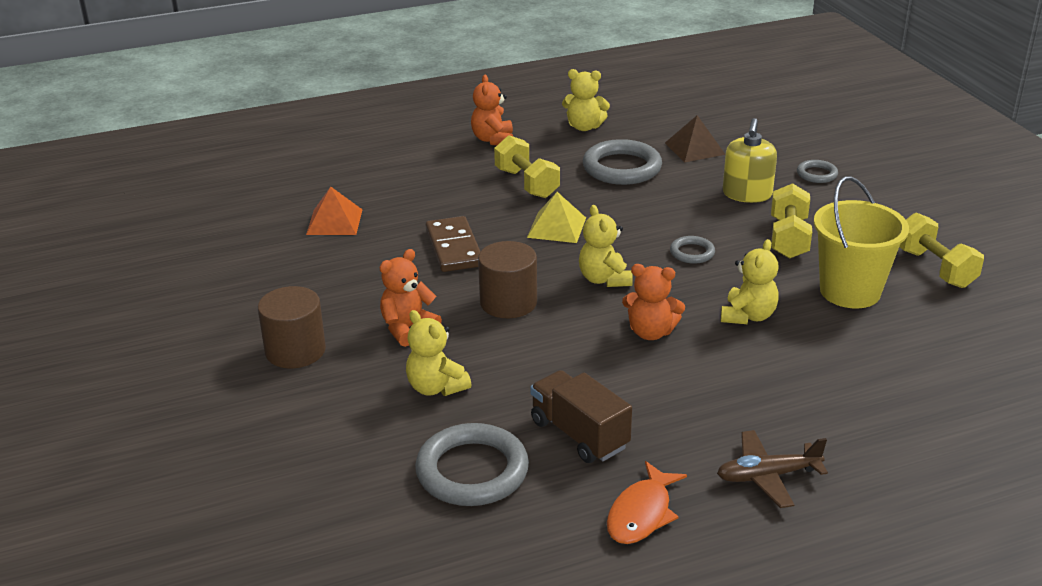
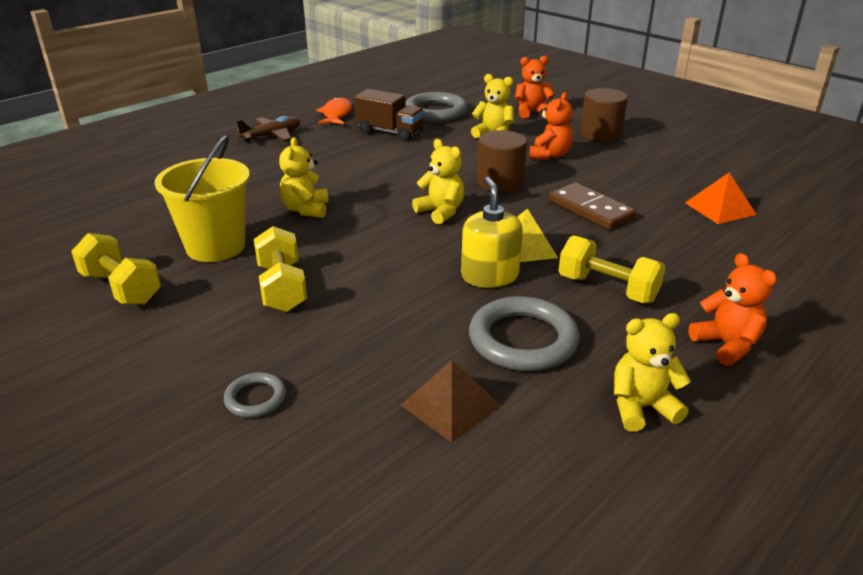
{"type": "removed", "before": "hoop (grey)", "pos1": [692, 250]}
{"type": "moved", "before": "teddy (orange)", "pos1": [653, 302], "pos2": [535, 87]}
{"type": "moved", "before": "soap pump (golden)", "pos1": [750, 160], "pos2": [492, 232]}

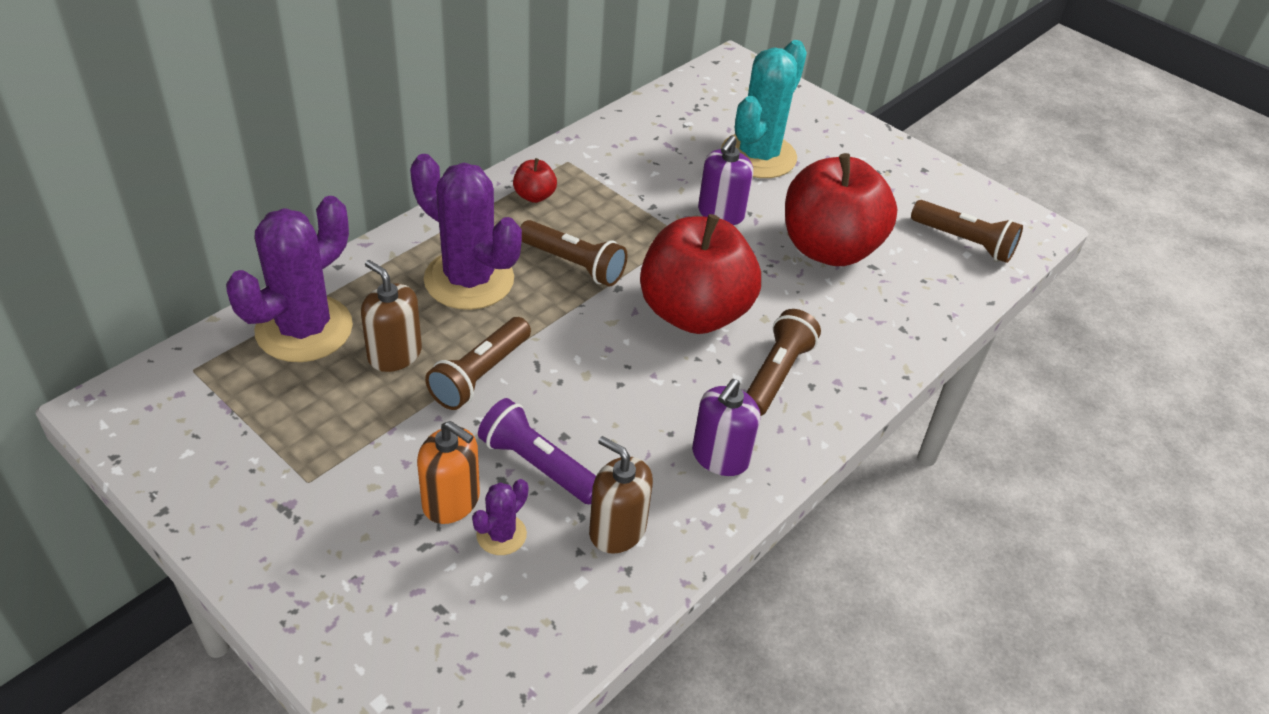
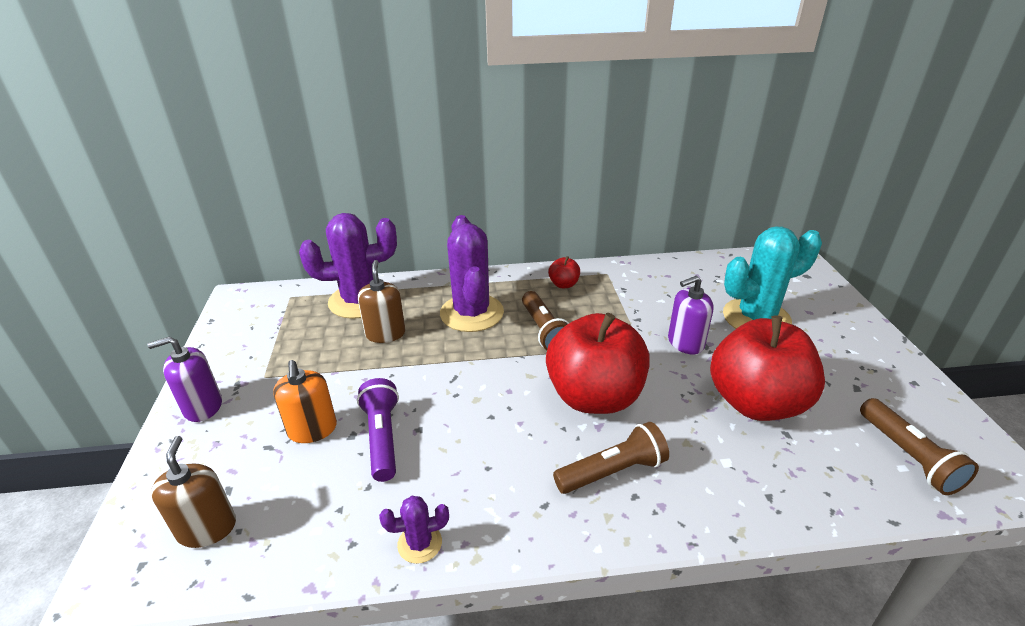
{"type": "removed", "before": "flashlight (brown)", "pos1": [478, 363]}
{"type": "moved", "before": "prickly plant (purple)", "pos1": [500, 517], "pos2": [414, 530]}
{"type": "moved", "before": "soap pump (brown)", "pos1": [621, 495], "pos2": [193, 492]}
{"type": "moved", "before": "soap pump (purple)", "pos1": [726, 427], "pos2": [184, 379]}

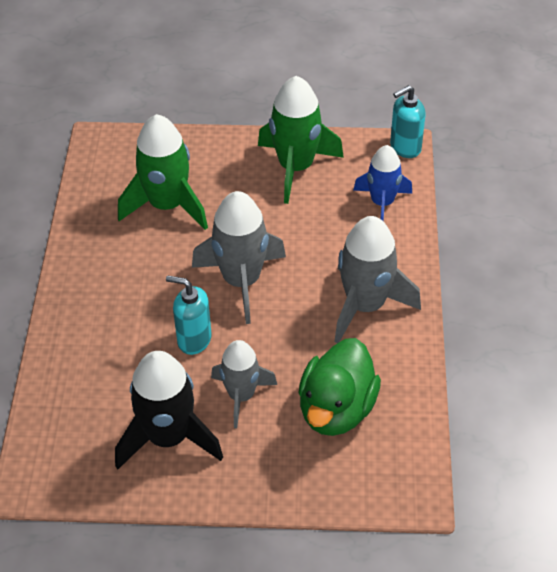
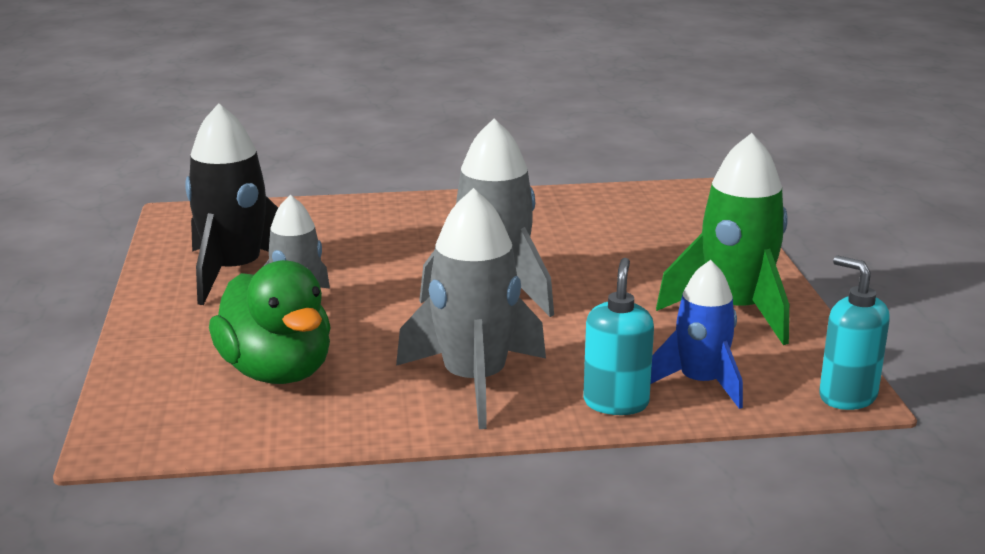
{"type": "removed", "before": "toy rocket (green)", "pos1": [163, 172]}
{"type": "moved", "before": "soap pump (aqua)", "pos1": [189, 315], "pos2": [618, 336]}
{"type": "turned", "before": "rubber duck (green)", "pos1": [339, 387], "pos2": [270, 322], "turn": -135}

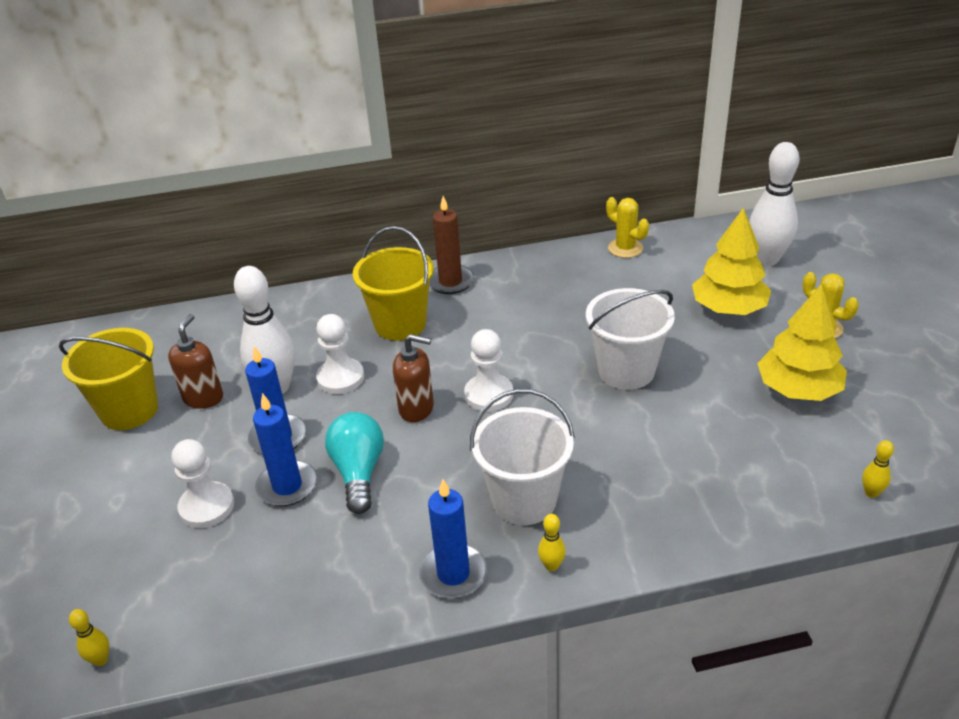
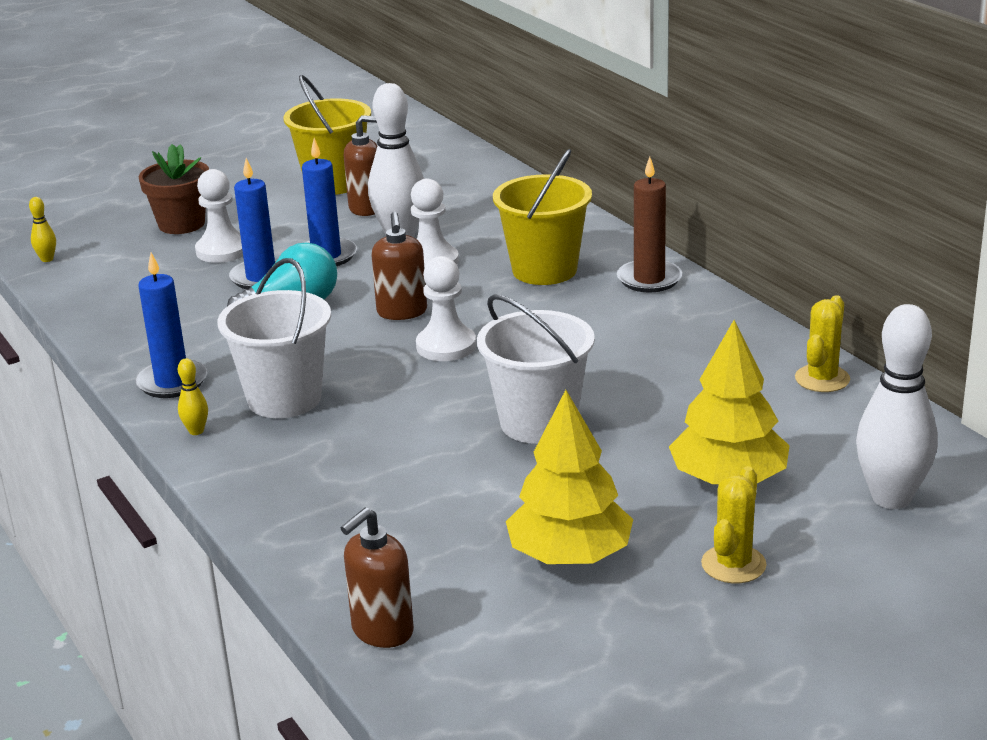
{"type": "added", "after": "plant pot (brown)", "pos2": [174, 189]}
{"type": "replaced", "before": "bowling pin (golden)", "after": "soap pump (brown)", "pos1": [878, 469], "pos2": [377, 578]}

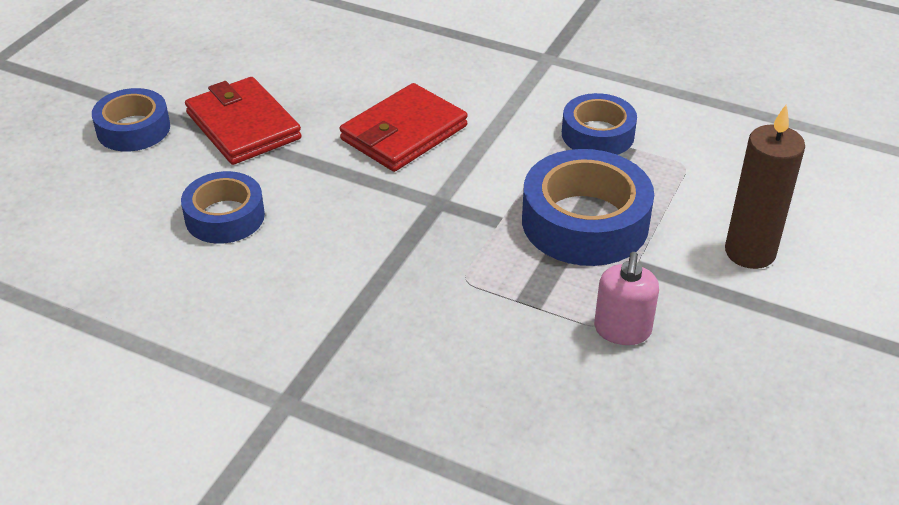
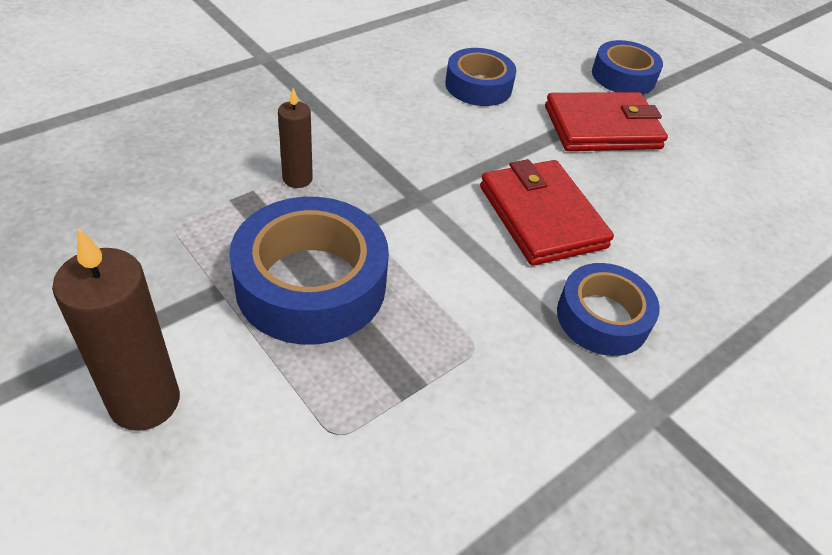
{"type": "removed", "before": "soap pump (pink)", "pos1": [626, 298]}
{"type": "added", "after": "pillar candle (brown)", "pos2": [295, 138]}
{"type": "moved", "before": "roll of tape (royal blue)", "pos1": [599, 124], "pos2": [608, 309]}

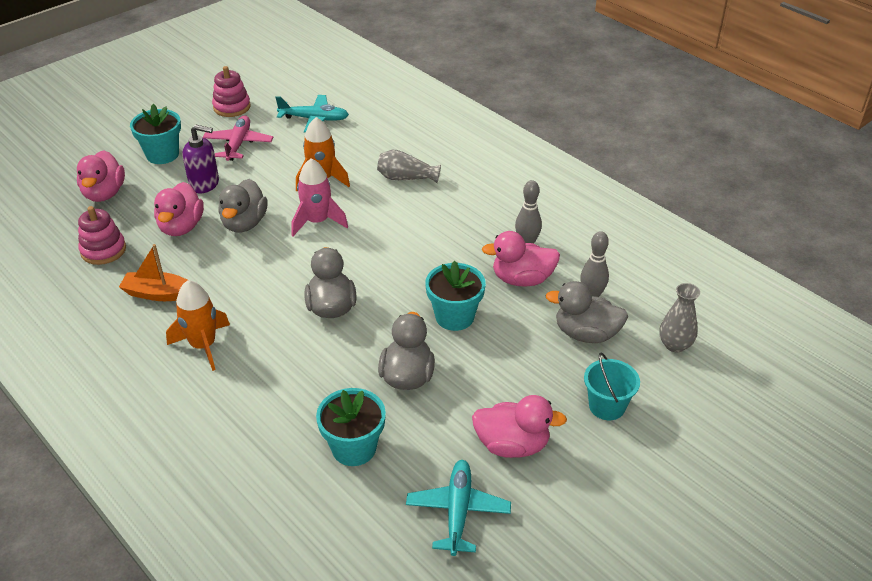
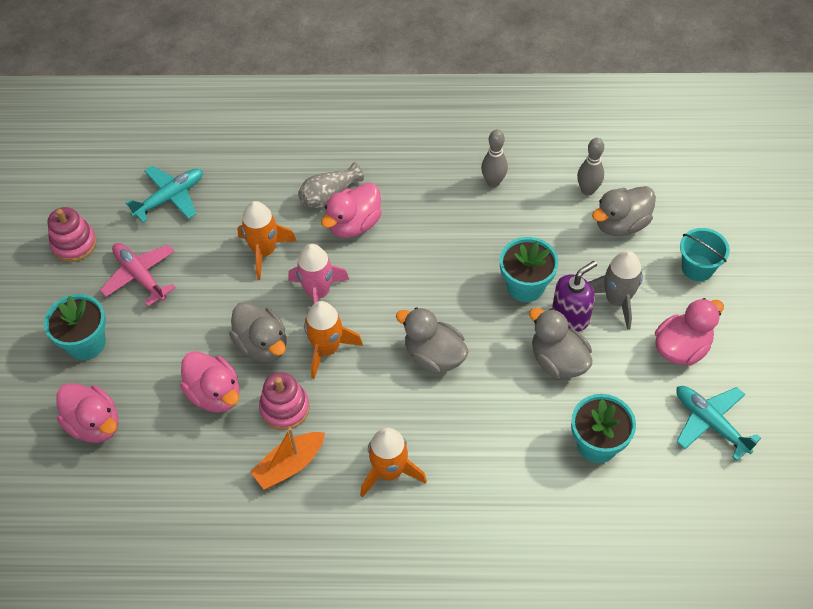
{"type": "removed", "before": "tall vase (grey)", "pos1": [679, 318]}
{"type": "added", "after": "toy rocket (orange)", "pos2": [333, 340]}
{"type": "added", "after": "toy rocket (grey)", "pos2": [615, 290]}
{"type": "moved", "before": "ring stacker (pink)", "pos1": [102, 235], "pos2": [284, 401]}
{"type": "moved", "before": "soap pump (purple)", "pos1": [200, 159], "pos2": [574, 296]}
{"type": "moved", "before": "rubber duck (pink)", "pos1": [521, 259], "pos2": [351, 210]}

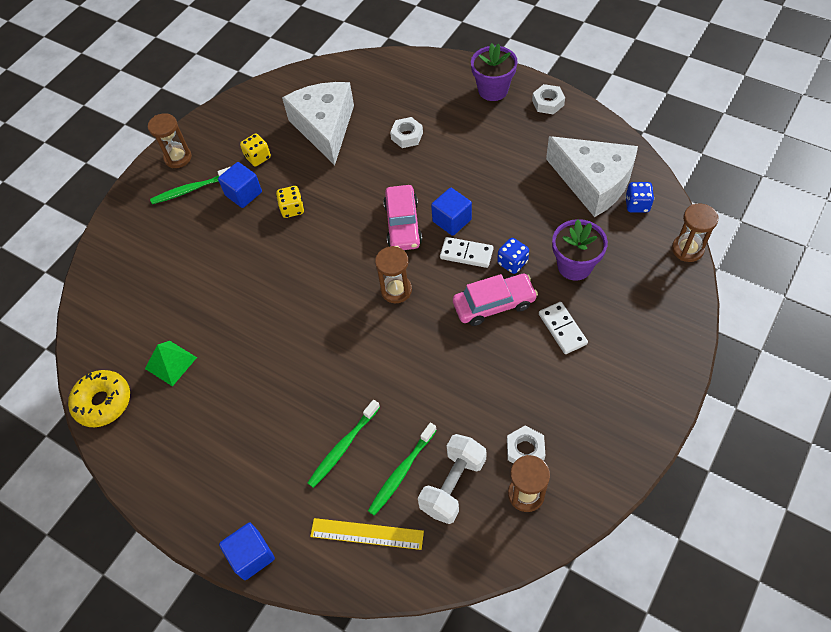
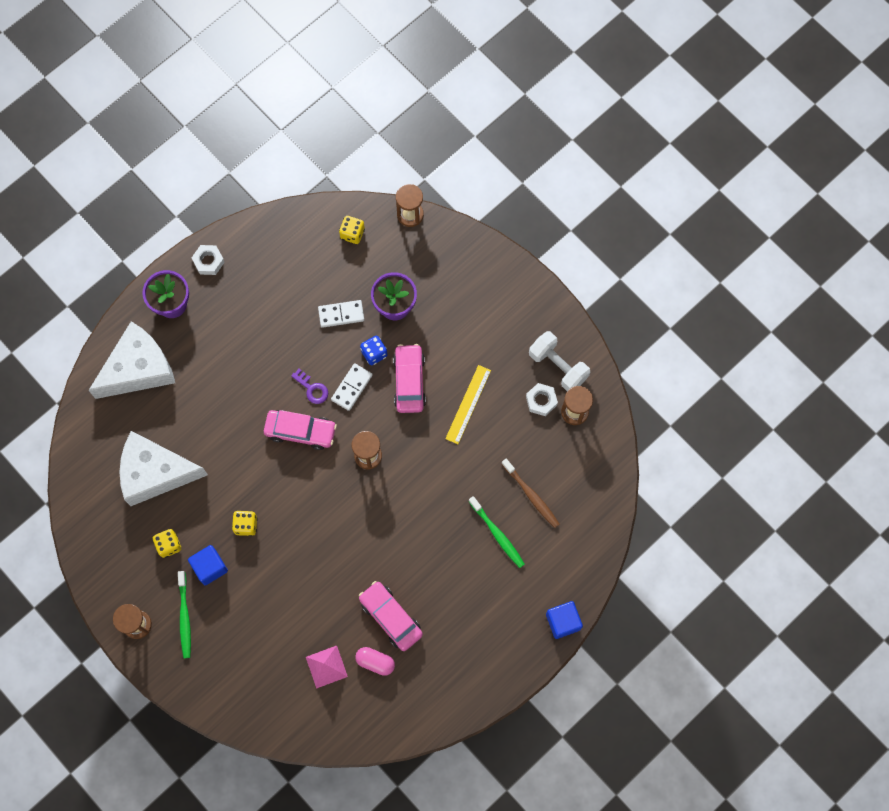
{"type": "removed", "before": "doughnut (golden)", "pos1": [99, 398]}
{"type": "removed", "before": "nut (white)", "pos1": [406, 132]}
{"type": "added", "after": "pyramid (pink)", "pos2": [327, 667]}
{"type": "added", "after": "toy car (pink)", "pos2": [391, 616]}
{"type": "moved", "before": "ruler (golden)", "pos1": [367, 534], "pos2": [468, 404]}
{"type": "moved", "before": "dumbbell (white)", "pos1": [452, 479], "pos2": [559, 361]}
{"type": "moved", "before": "domino (white)", "pos1": [563, 328], "pos2": [341, 314]}
{"type": "moved", "before": "cheese wedge (white)", "pos1": [592, 176], "pos2": [131, 360]}
{"type": "replaced", "before": "pyramid (green)", "after": "pill shape (pink)", "pos1": [171, 363], "pos2": [375, 661]}
{"type": "replaced", "before": "block (royal blue)", "after": "latchkey (purple)", "pos1": [451, 212], "pos2": [309, 386]}
{"type": "recoloured", "before": "tooth brush (green)", "after": "tooth brush (brown)", "pos1": [402, 469], "pos2": [531, 493]}
{"type": "recoloured", "before": "game die (royal blue)", "after": "game die (golden)", "pos1": [639, 197], "pos2": [352, 230]}

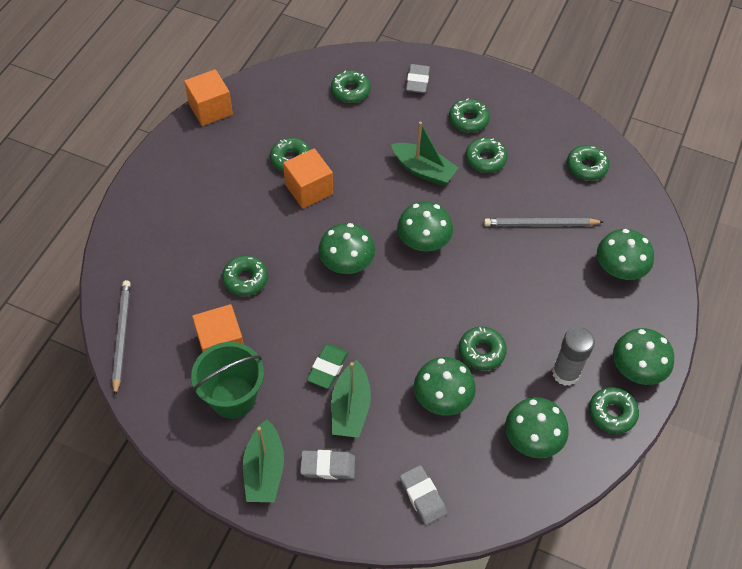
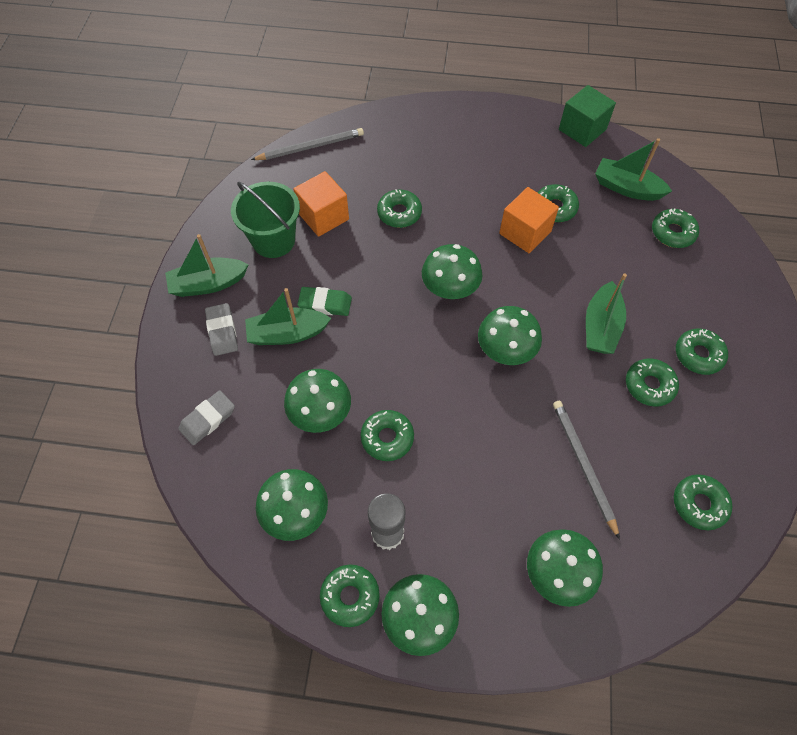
{"type": "removed", "before": "eraser (grey)", "pos1": [418, 78]}
{"type": "added", "after": "boat (green)", "pos2": [633, 169]}
{"type": "recoloured", "before": "block (orange)", "after": "block (green)", "pos1": [208, 97], "pos2": [587, 116]}

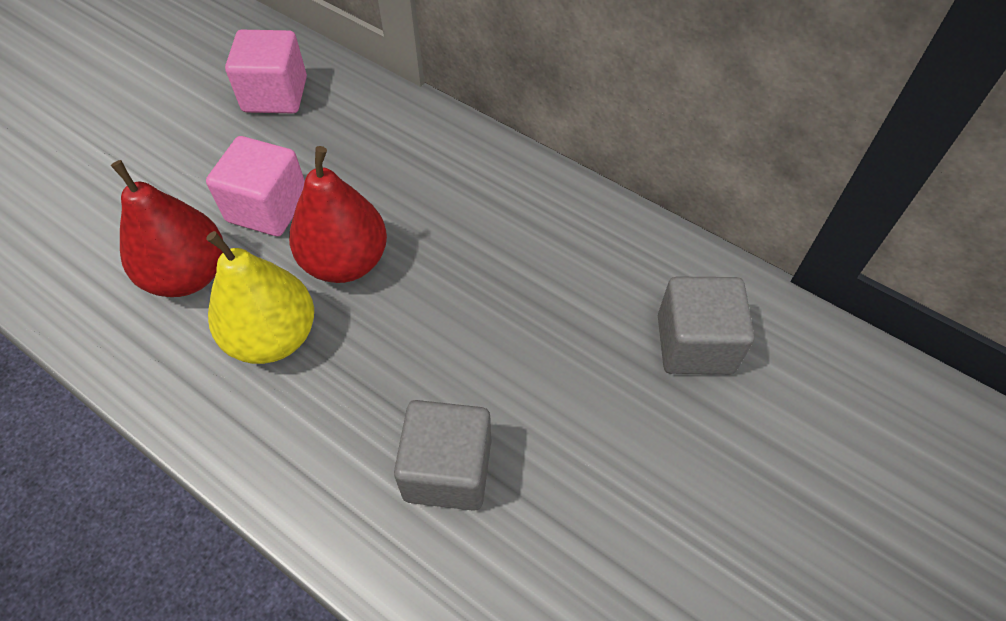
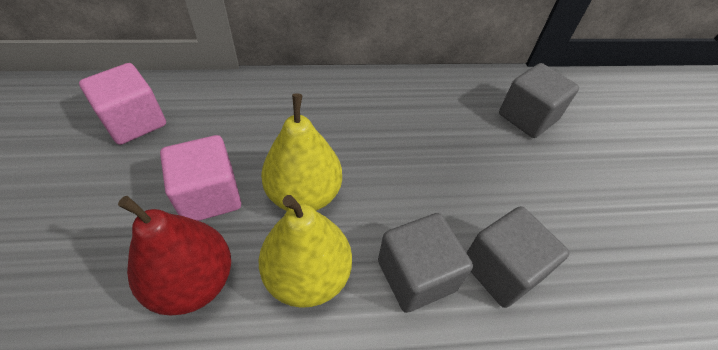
{"type": "added", "after": "block (grey)", "pos2": [425, 263]}
{"type": "recoloured", "before": "pear (scarlet)", "after": "pear (golden)", "pos1": [338, 214], "pos2": [301, 152]}

